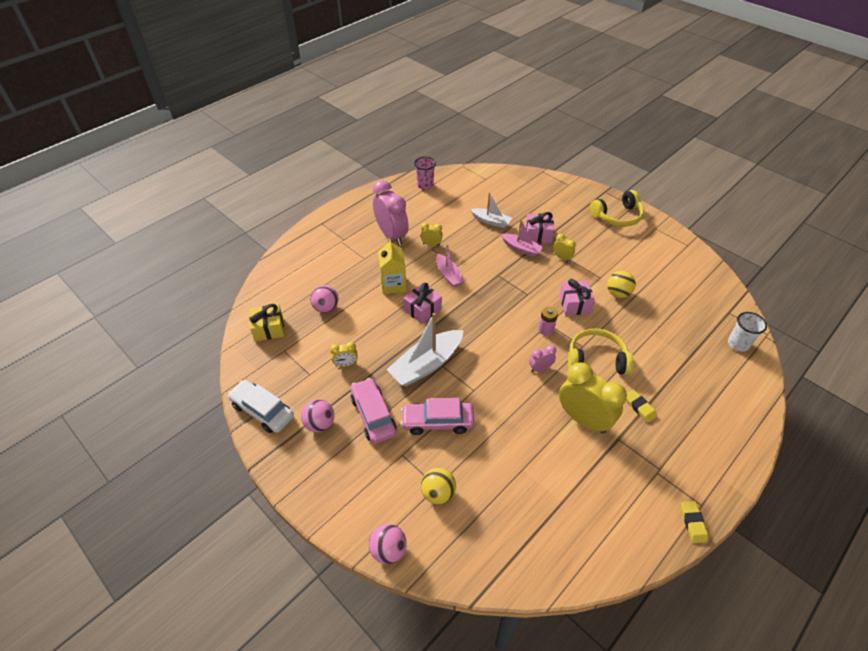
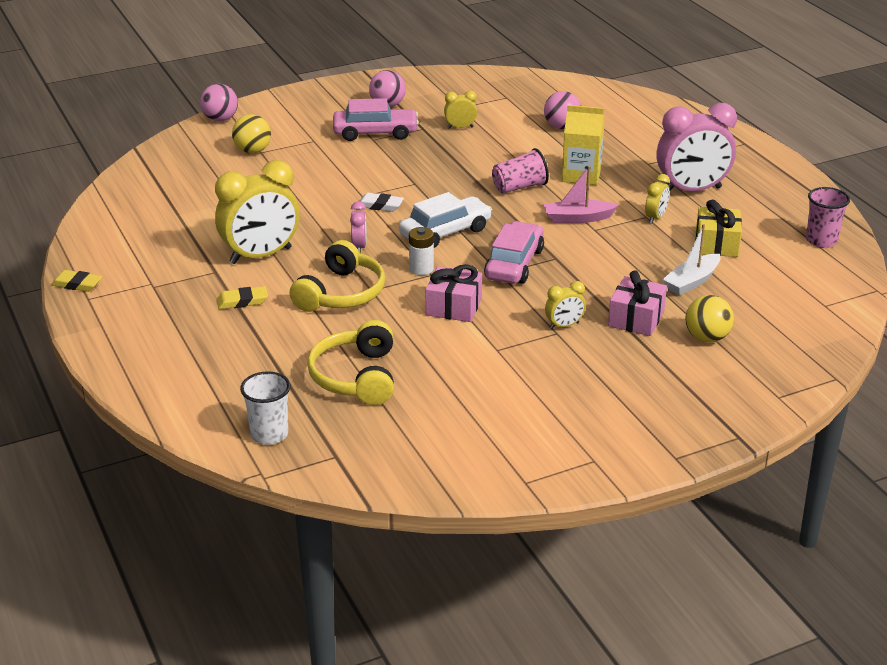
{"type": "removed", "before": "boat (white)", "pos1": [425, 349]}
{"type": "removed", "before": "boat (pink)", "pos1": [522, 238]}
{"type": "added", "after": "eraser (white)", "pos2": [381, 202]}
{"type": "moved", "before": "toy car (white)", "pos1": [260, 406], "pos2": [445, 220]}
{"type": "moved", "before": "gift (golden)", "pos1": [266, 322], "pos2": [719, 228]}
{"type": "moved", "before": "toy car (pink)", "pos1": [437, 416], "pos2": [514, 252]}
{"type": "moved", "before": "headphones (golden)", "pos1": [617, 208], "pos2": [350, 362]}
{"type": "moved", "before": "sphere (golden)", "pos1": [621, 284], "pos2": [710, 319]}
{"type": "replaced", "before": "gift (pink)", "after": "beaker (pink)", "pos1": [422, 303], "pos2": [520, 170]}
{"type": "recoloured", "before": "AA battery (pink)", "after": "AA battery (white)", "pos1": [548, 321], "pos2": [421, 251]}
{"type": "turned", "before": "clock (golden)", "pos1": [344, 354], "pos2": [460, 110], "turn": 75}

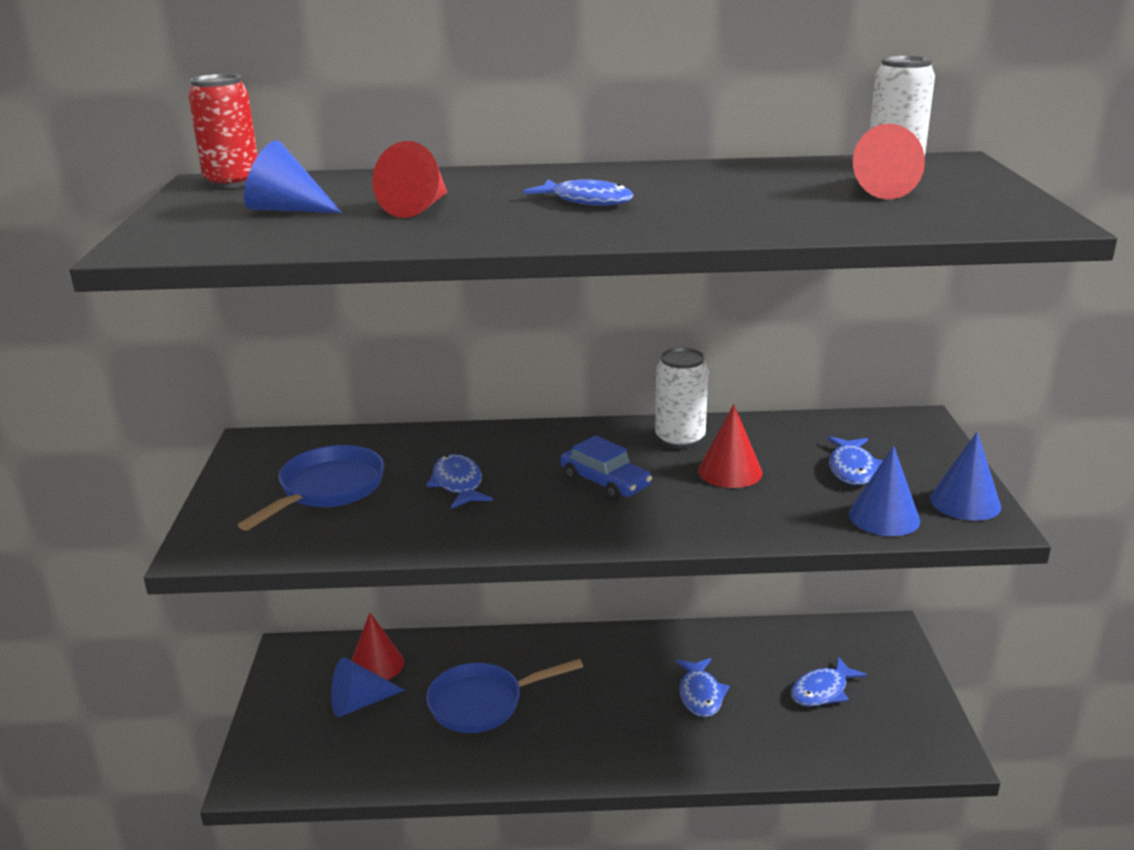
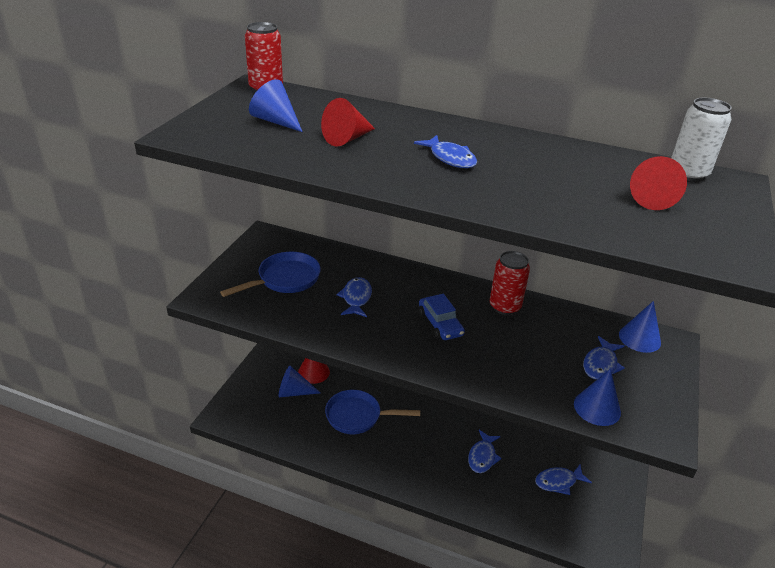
{"type": "removed", "before": "cone shape (scarlet)", "pos1": [730, 446]}
{"type": "moved", "before": "cone shape (royal blue)", "pos1": [965, 476], "pos2": [640, 327]}
{"type": "recoloured", "before": "tin (white)", "after": "tin (scarlet)", "pos1": [681, 398], "pos2": [510, 283]}

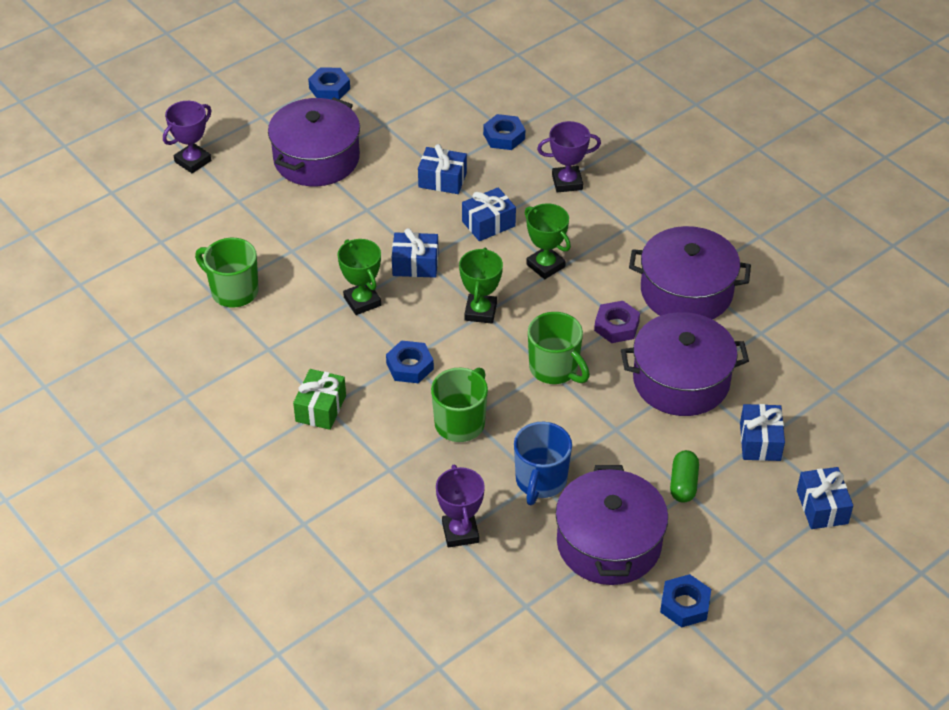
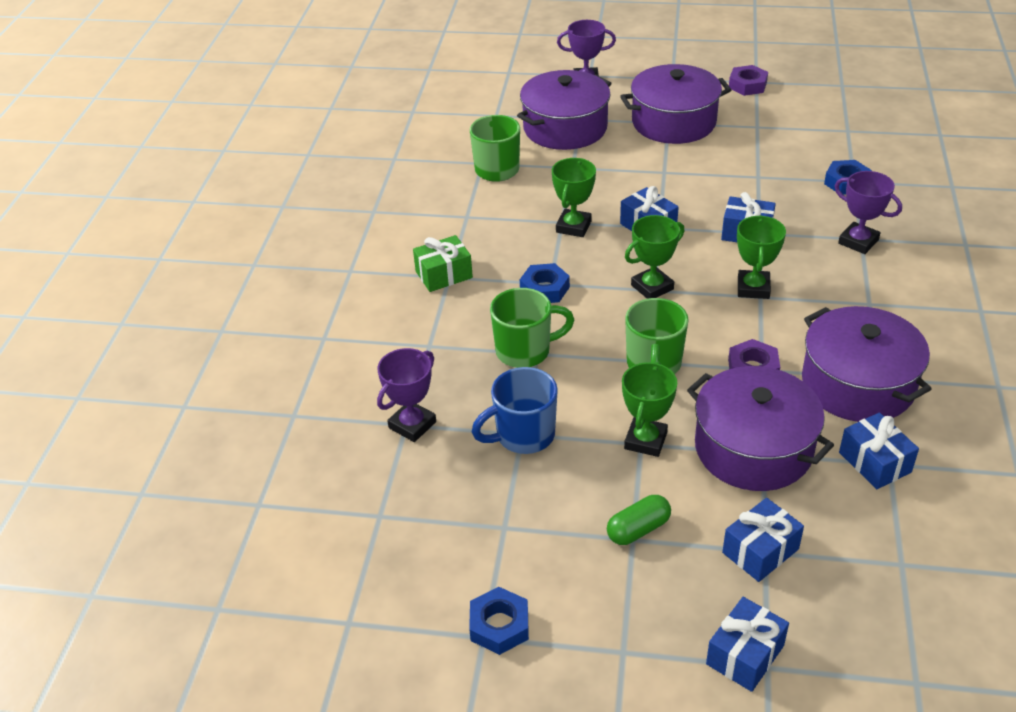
{"type": "added", "after": "prize cup (green)", "pos2": [649, 409]}
{"type": "moved", "before": "gift (royal blue)", "pos1": [442, 169], "pos2": [879, 450]}
{"type": "moved", "before": "stockpot (purple)", "pos1": [611, 525], "pos2": [564, 110]}
{"type": "recoloured", "before": "nut (royal blue)", "after": "nut (purple)", "pos1": [329, 84], "pos2": [748, 80]}

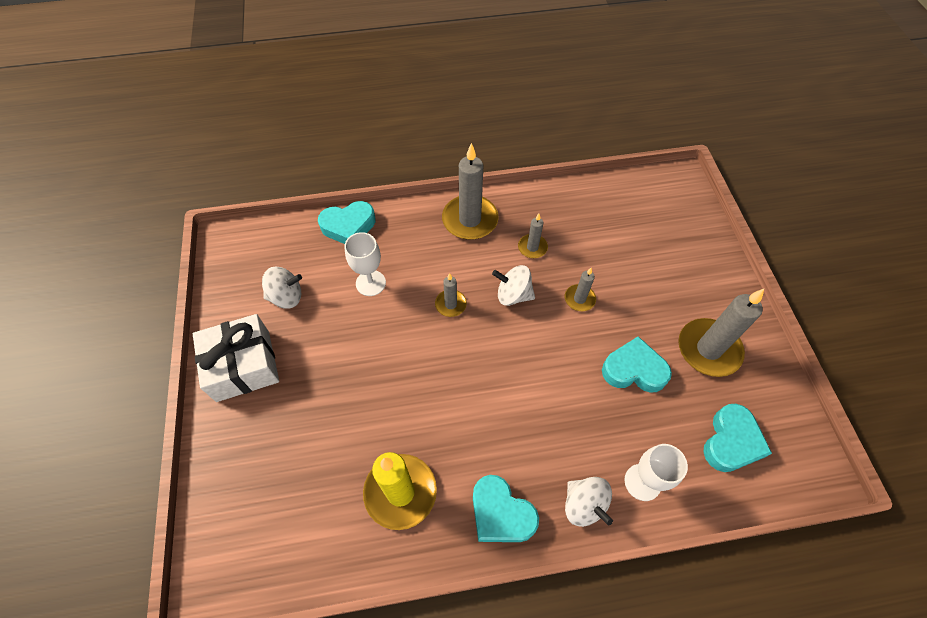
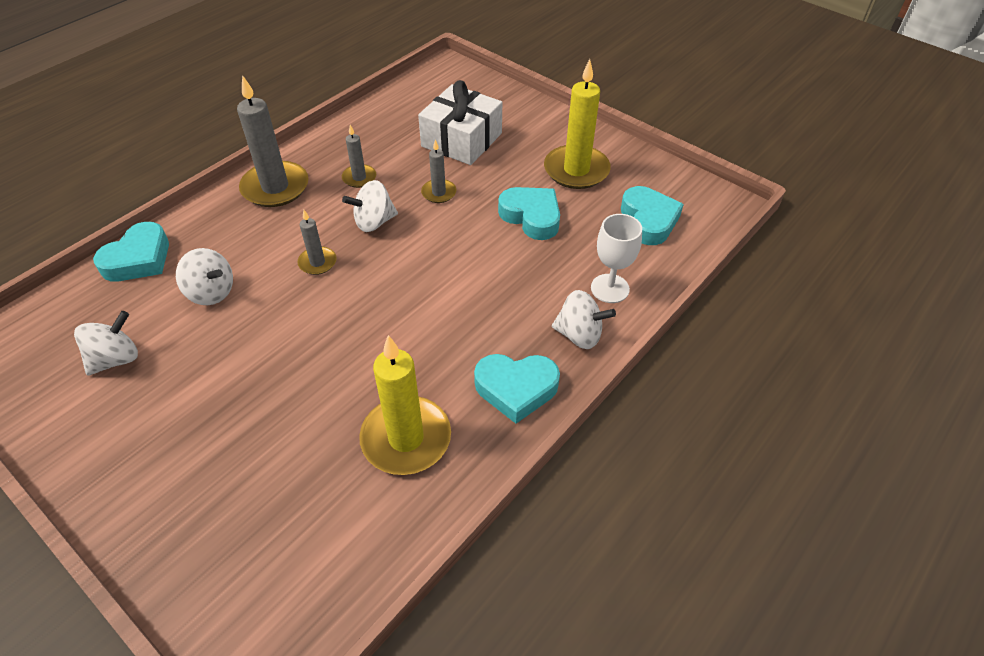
{"type": "moved", "before": "gift (white)", "pos1": [236, 358], "pos2": [460, 122]}
{"type": "replaced", "before": "wine glass (white)", "after": "spinning top (white)", "pos1": [365, 264], "pos2": [204, 276]}
{"type": "recoloured", "before": "pillar candle (grey)", "after": "pillar candle (golden)", "pos1": [721, 333], "pos2": [577, 124]}
{"type": "turned", "before": "love heart (aqua)", "pos1": [637, 364], "pos2": [529, 213], "turn": 75}

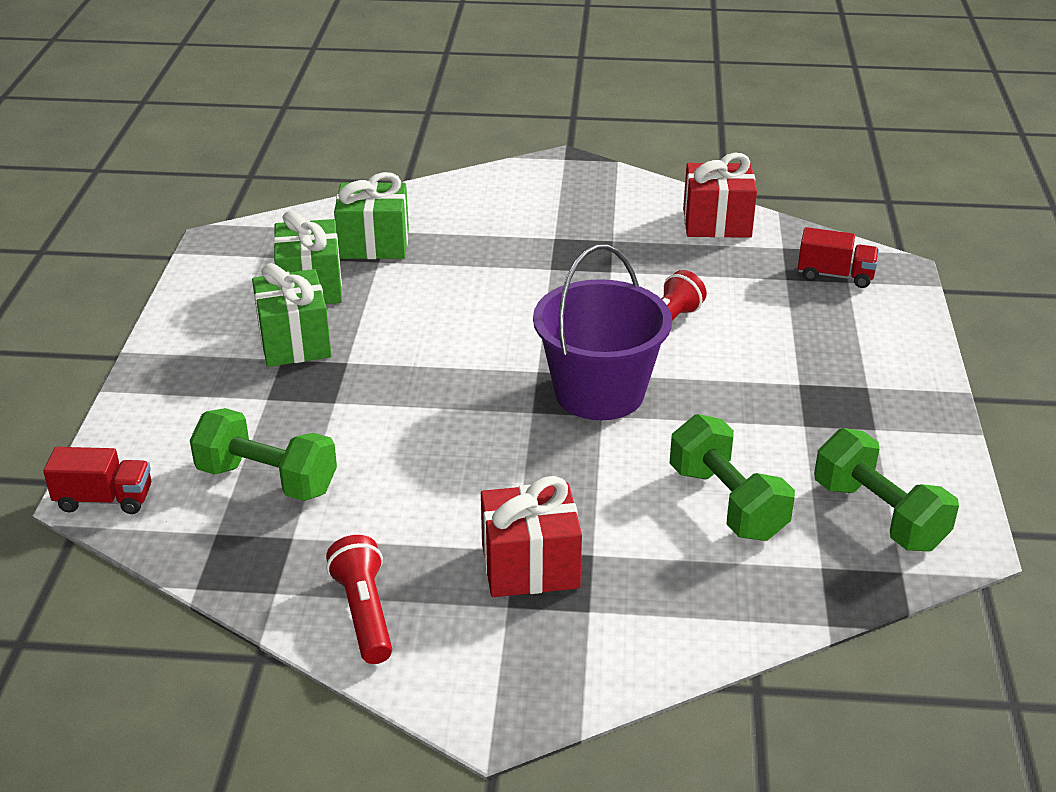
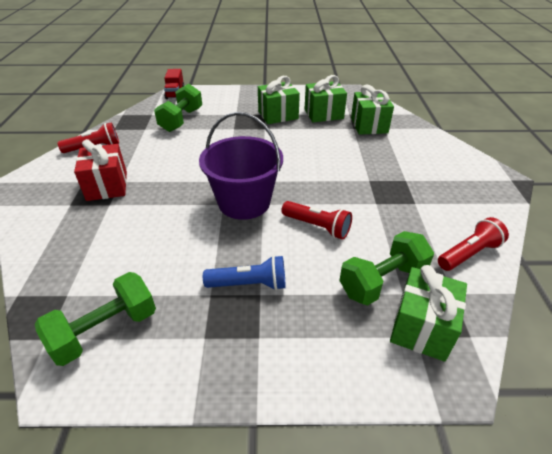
{"type": "added", "after": "flashlight (royal blue)", "pos2": [244, 272]}
{"type": "moved", "before": "dumbbell (green)", "pos1": [732, 477], "pos2": [386, 268]}
{"type": "replaced", "before": "gift (scarlet)", "after": "flashlight (scarlet)", "pos1": [720, 195], "pos2": [473, 244]}
{"type": "replaced", "before": "lorry (scarlet)", "after": "gift (green)", "pos1": [838, 257], "pos2": [428, 313]}

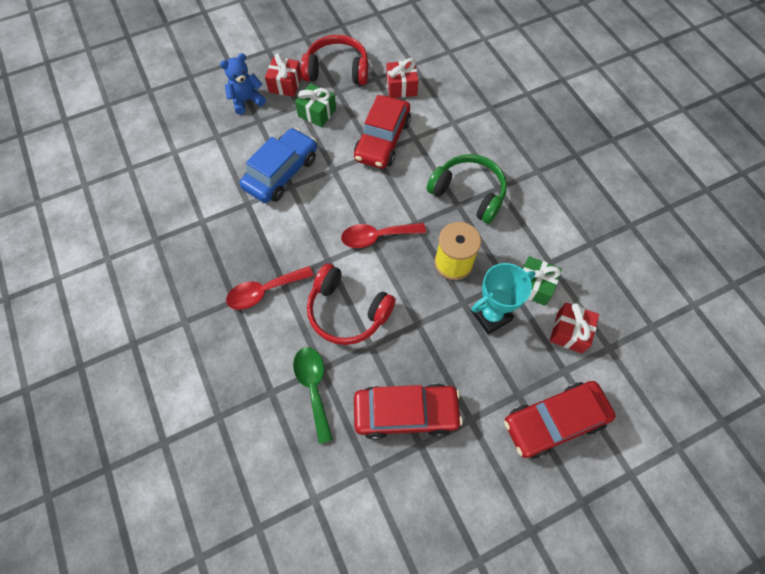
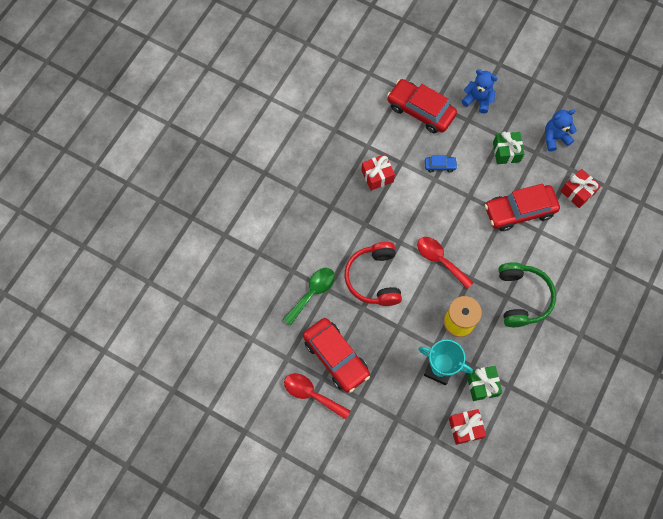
{"type": "moved", "before": "teaspoon (scarlet)", "pos1": [270, 288], "pos2": [317, 396]}
{"type": "moved", "before": "gift (scarlet)", "pos1": [283, 75], "pos2": [378, 172]}
{"type": "moved", "before": "toy car (scarlet)", "pos1": [560, 420], "pos2": [422, 106]}
{"type": "replaced", "before": "headphones (scarlet)", "after": "teddy (royal blue)", "pos1": [334, 60], "pos2": [561, 130]}
{"type": "resized", "before": "toy car (royal blue)", "pos1": [278, 165], "pos2": [441, 163], "scale": 0.46}

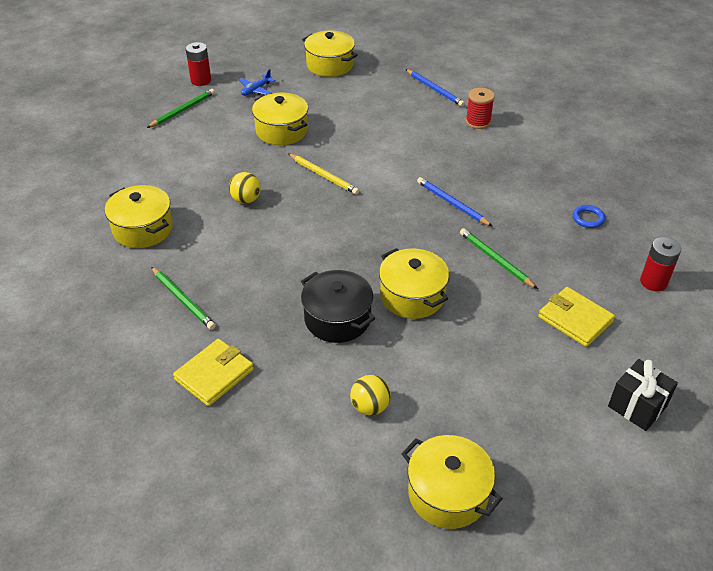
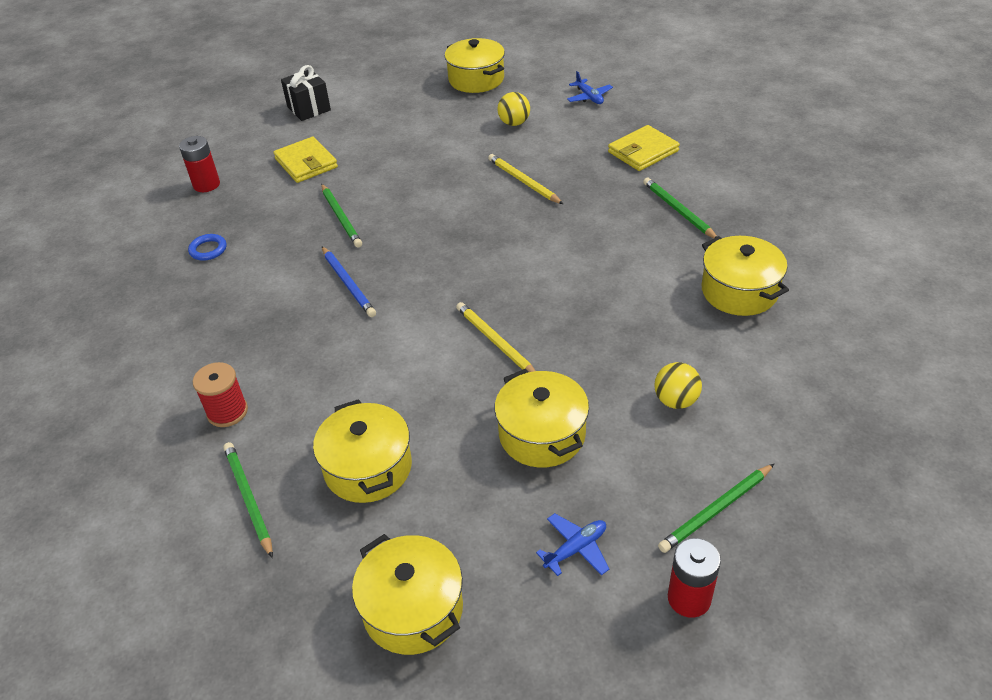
{"type": "added", "after": "toy plane (royal blue)", "pos2": [590, 87]}
{"type": "moved", "before": "sphere (golden)", "pos1": [245, 188], "pos2": [678, 385]}
{"type": "moved", "before": "stockpot (golden)", "pos1": [414, 283], "pos2": [362, 451]}
{"type": "replaced", "before": "stockpot (ebony)", "after": "lead pencil (golden)", "pos1": [338, 306], "pos2": [525, 179]}
{"type": "recoloured", "before": "lead pencil (royal blue)", "after": "lead pencil (green)", "pos1": [435, 88], "pos2": [248, 500]}

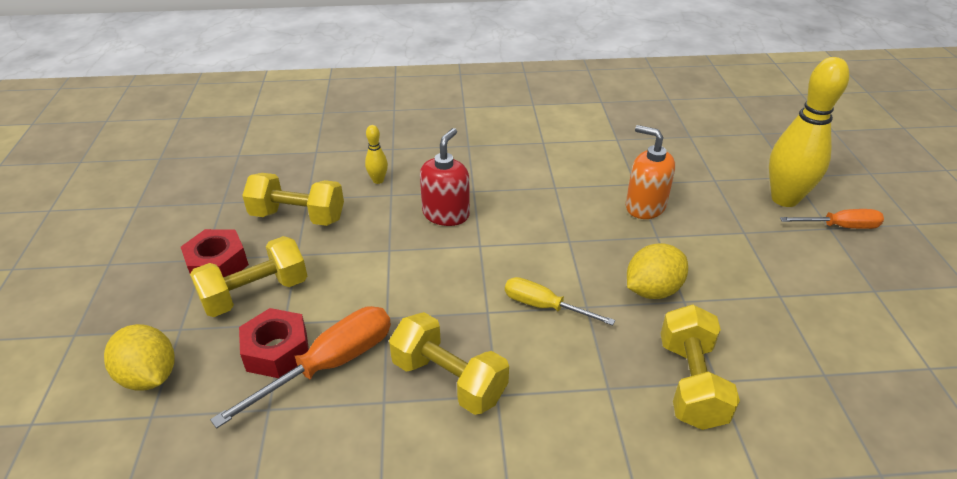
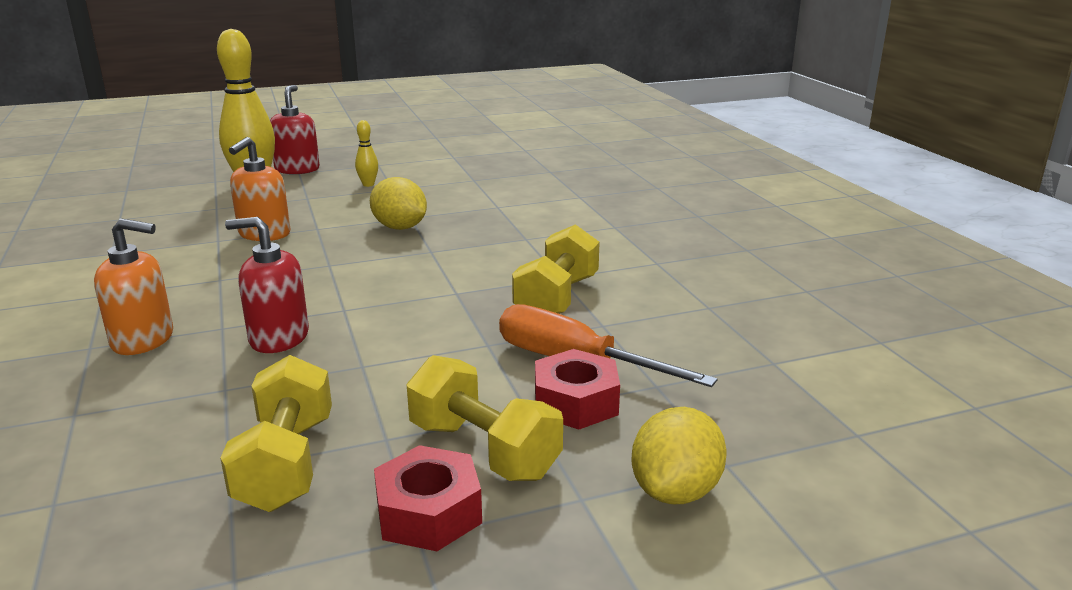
{"type": "removed", "before": "screwdriver (golden)", "pos1": [560, 301]}
{"type": "removed", "before": "dumbbell (golden)", "pos1": [700, 367]}
{"type": "added", "after": "soap pump (orange)", "pos2": [133, 286]}
{"type": "moved", "before": "bowling pin (golden)", "pos1": [376, 154], "pos2": [366, 153]}
{"type": "replaced", "before": "screwdriver (orange)", "after": "soap pump (scarlet)", "pos1": [832, 219], "pos2": [295, 129]}

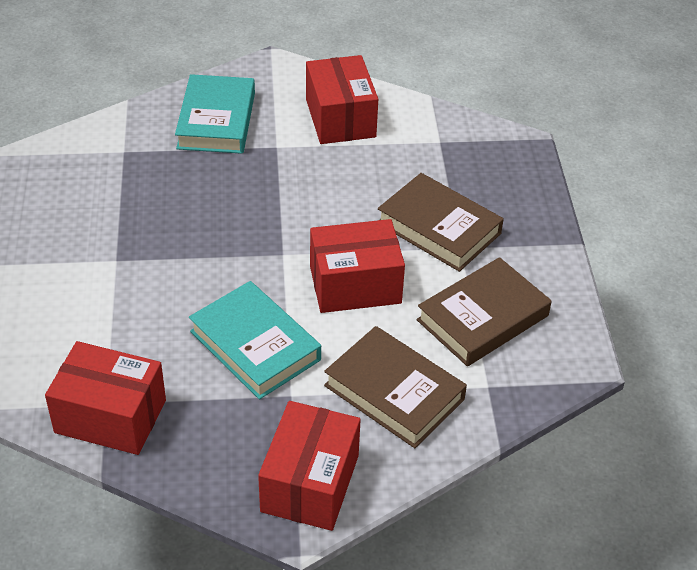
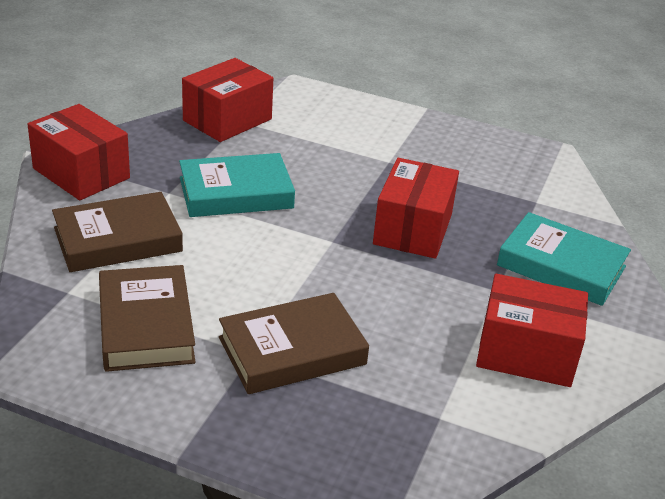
{"type": "moved", "before": "package (scarlet)", "pos1": [357, 266], "pos2": [416, 208]}

